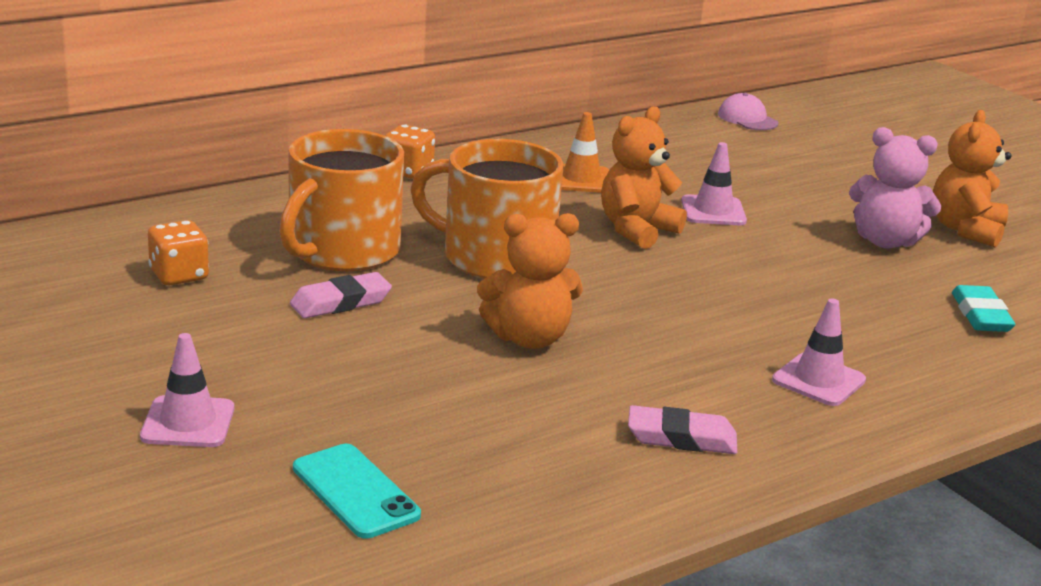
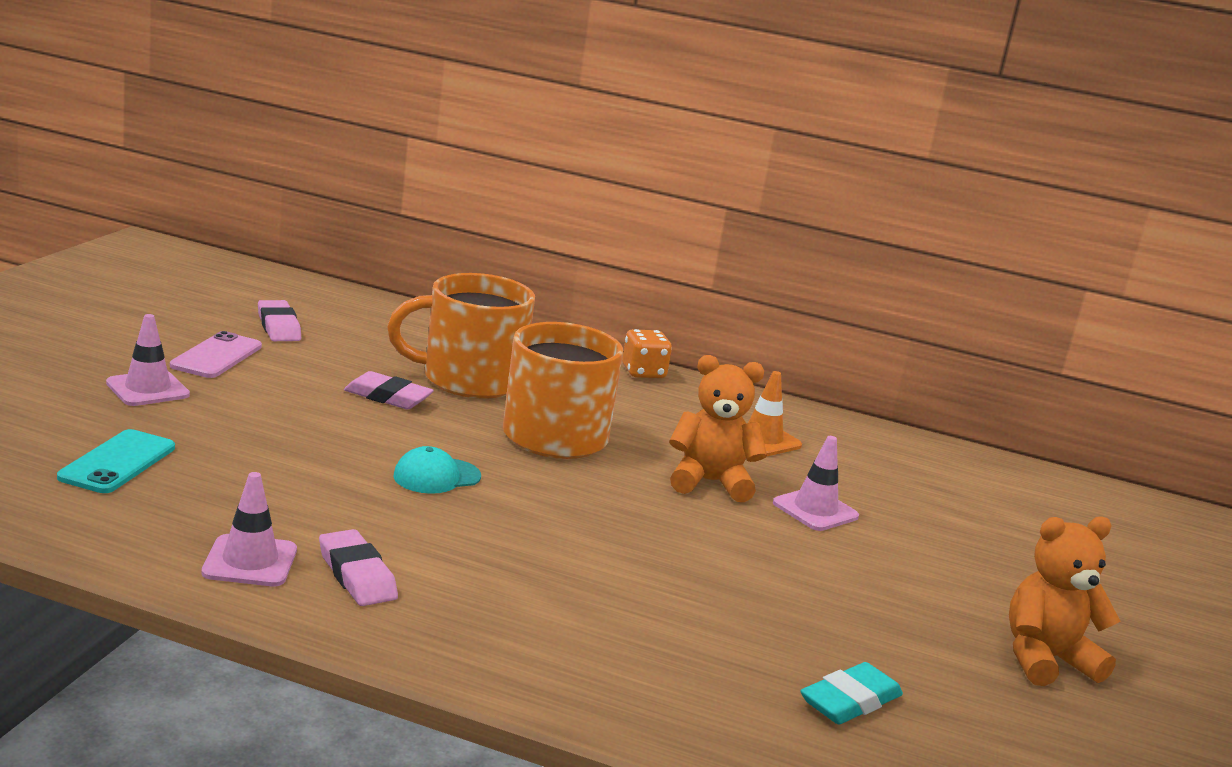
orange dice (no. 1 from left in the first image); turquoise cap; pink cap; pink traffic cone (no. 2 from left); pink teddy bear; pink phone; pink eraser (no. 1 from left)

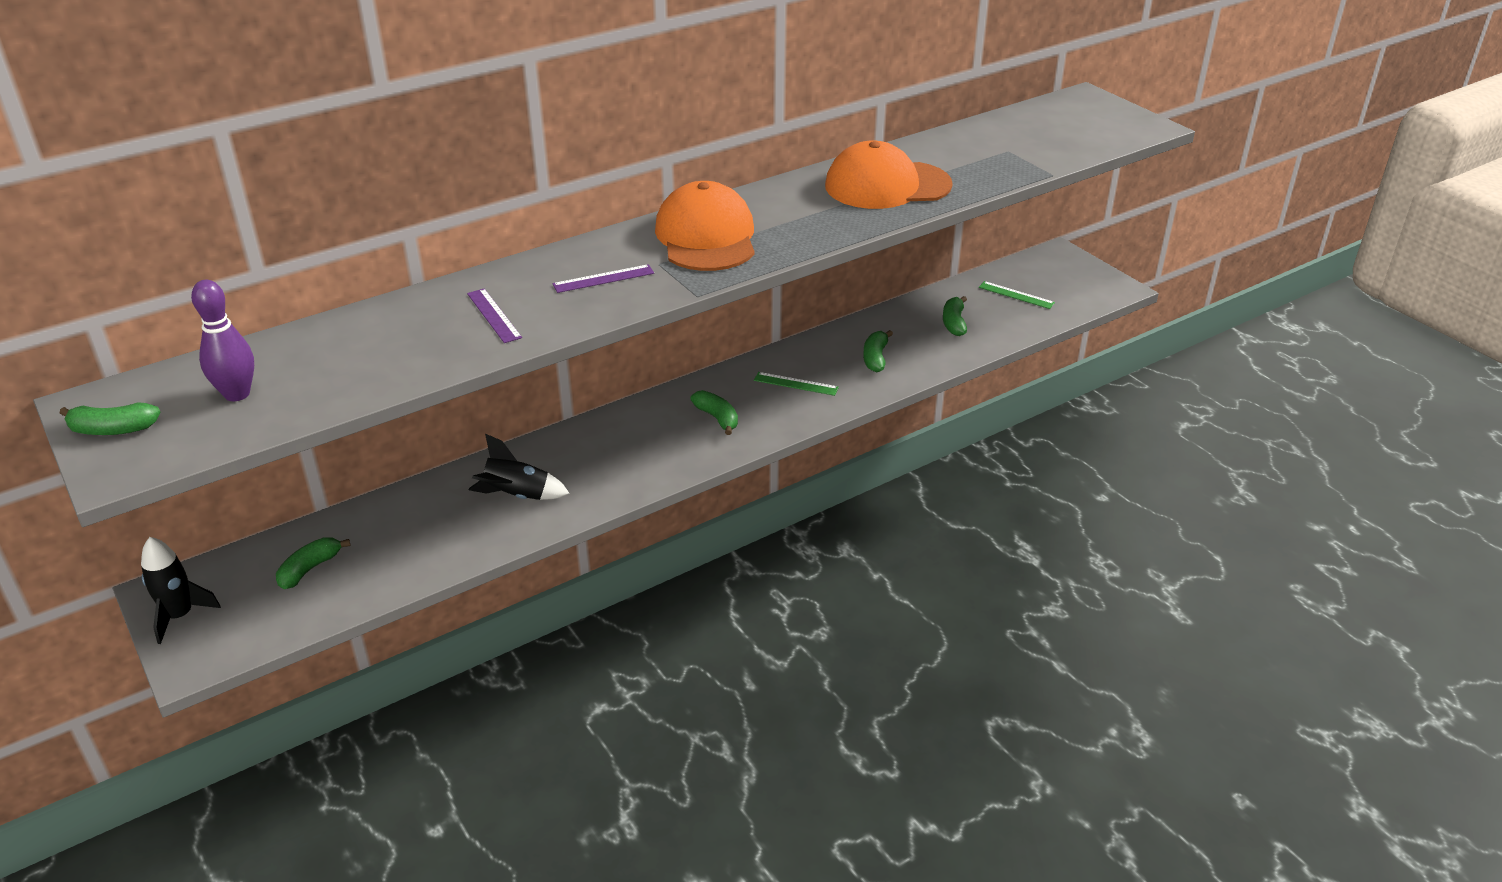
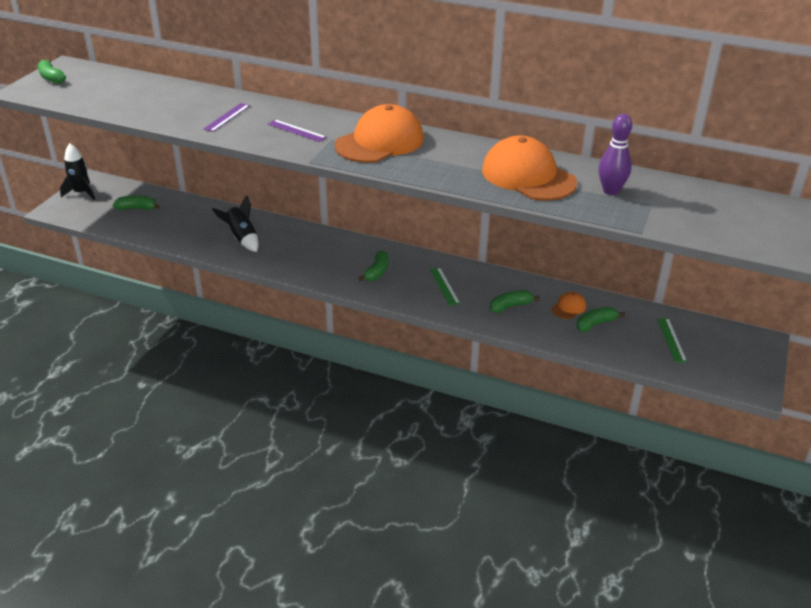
purple bowling pin; orange cap (no. 3 from left)

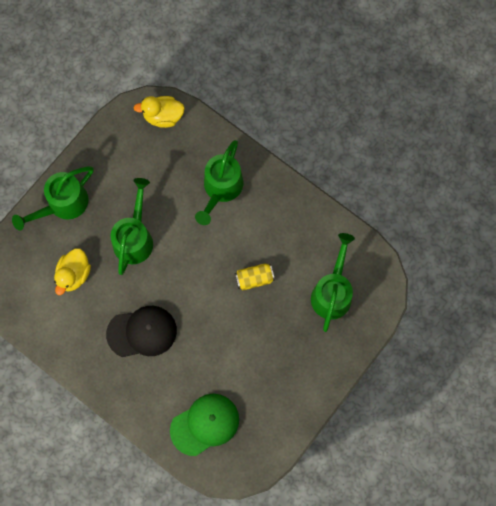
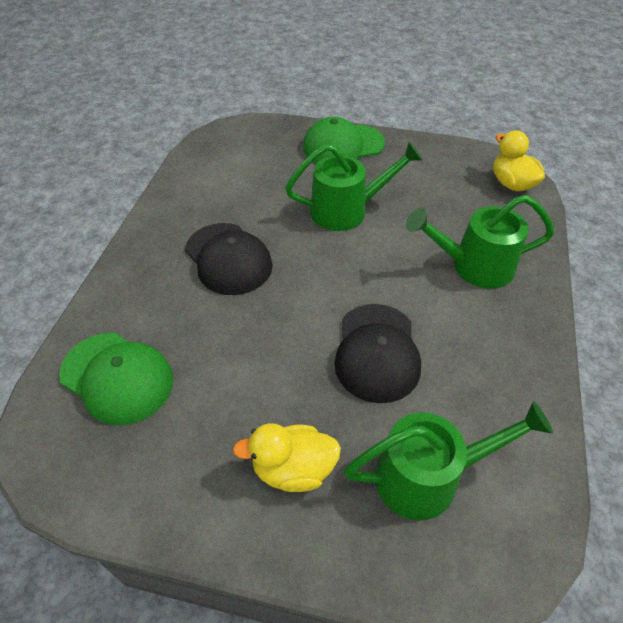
green cap (no. 2 from left); yellow duck (no. 1 from left); black cap (no. 2 from left)

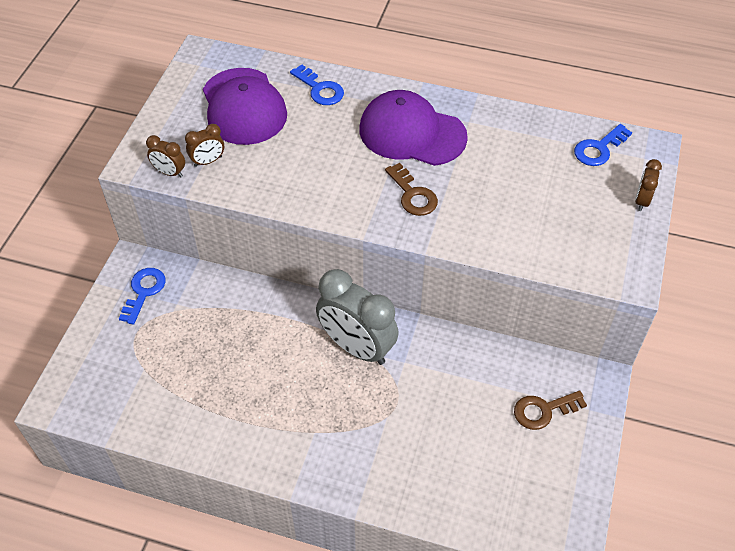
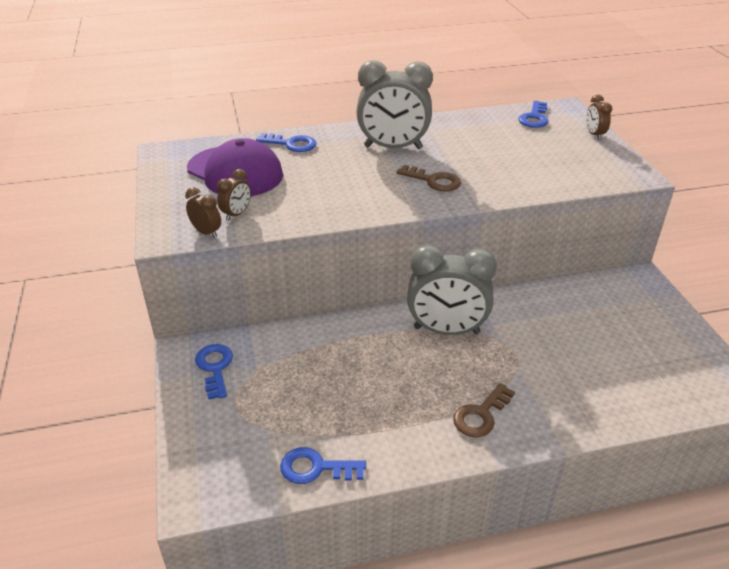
brown clock (no. 1 from left); grey clock (no. 1 from left); brown key (no. 2 from left); blue key (no. 3 from left)

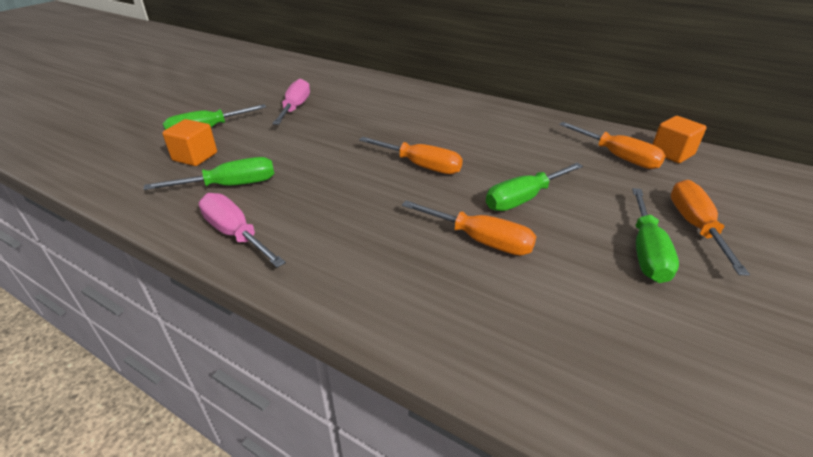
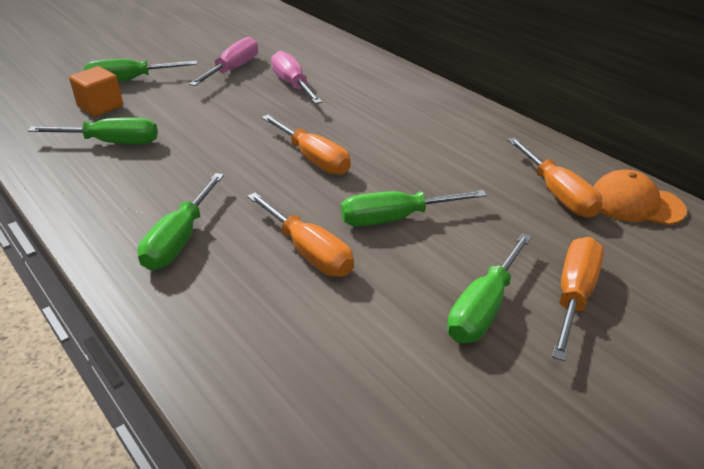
pink screwdriver (no. 2 from left); orange cap; green screwdriver (no. 3 from left)

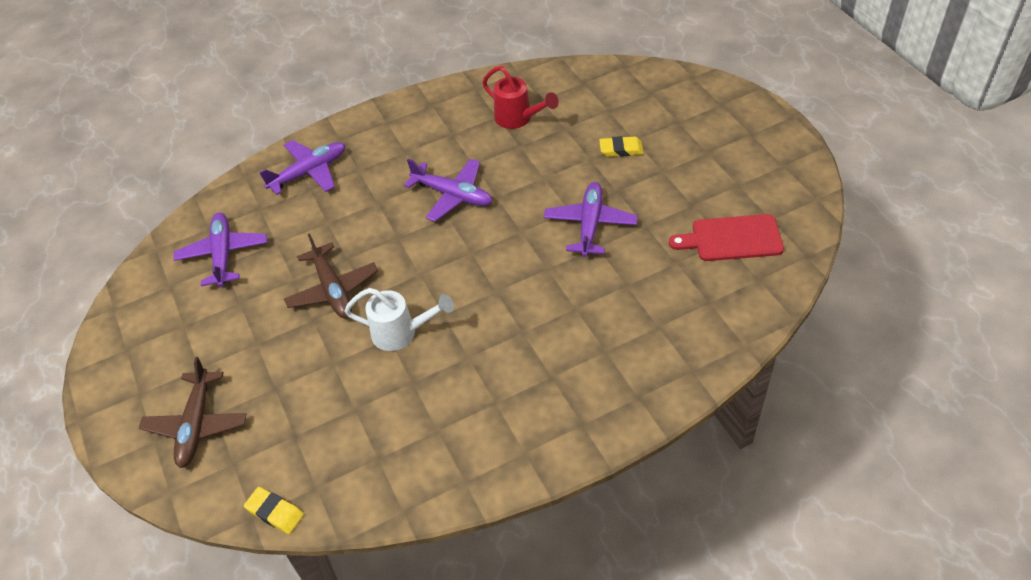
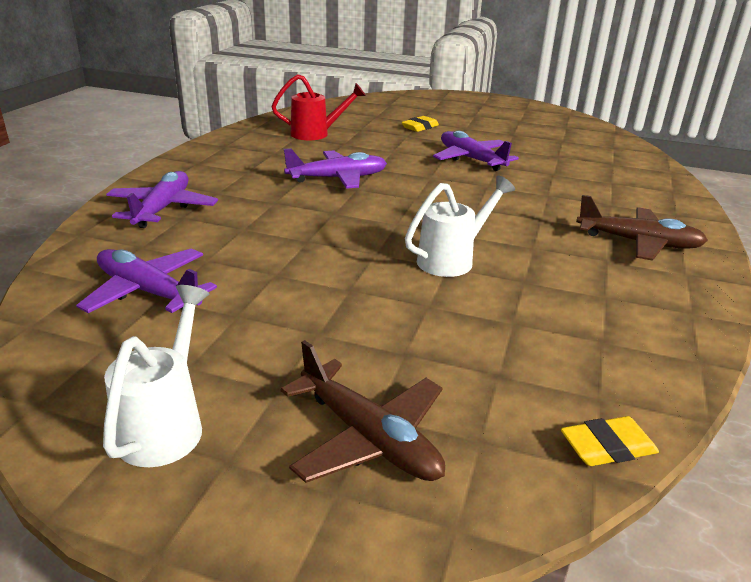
brown plane (no. 2 from left); red cutting board; white watering can (no. 1 from left)

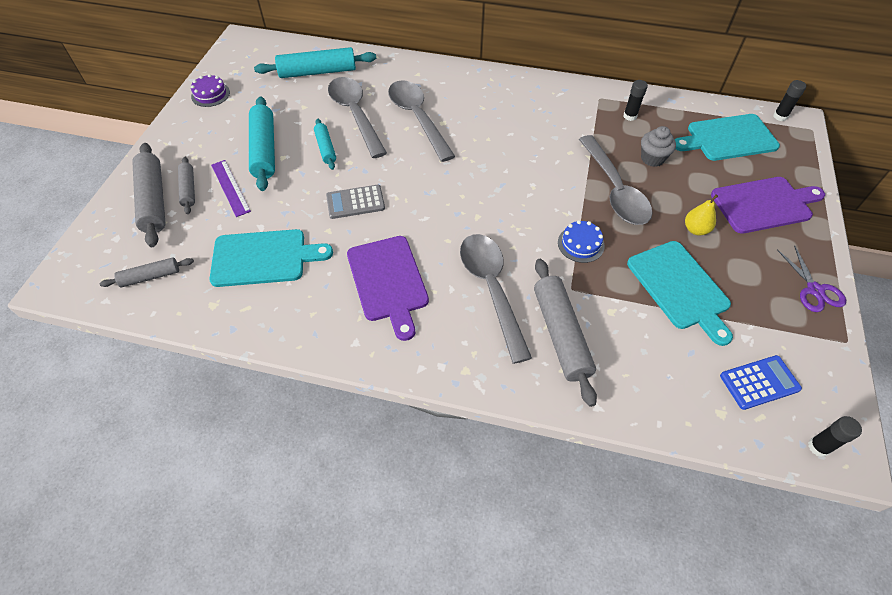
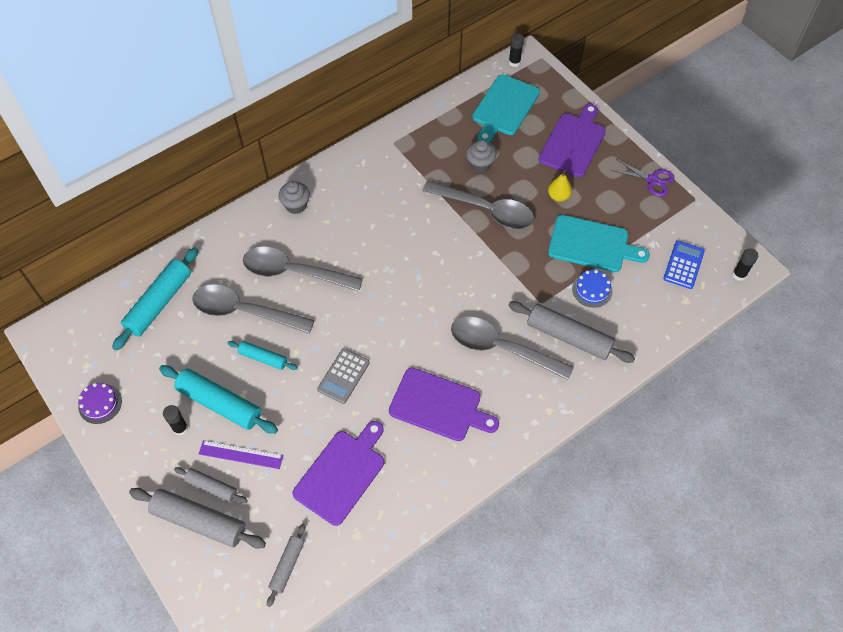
purple cutting board (no. 1 from left); blue cake; black glue stick (no. 1 from left); grey cupcake (no. 1 from left)

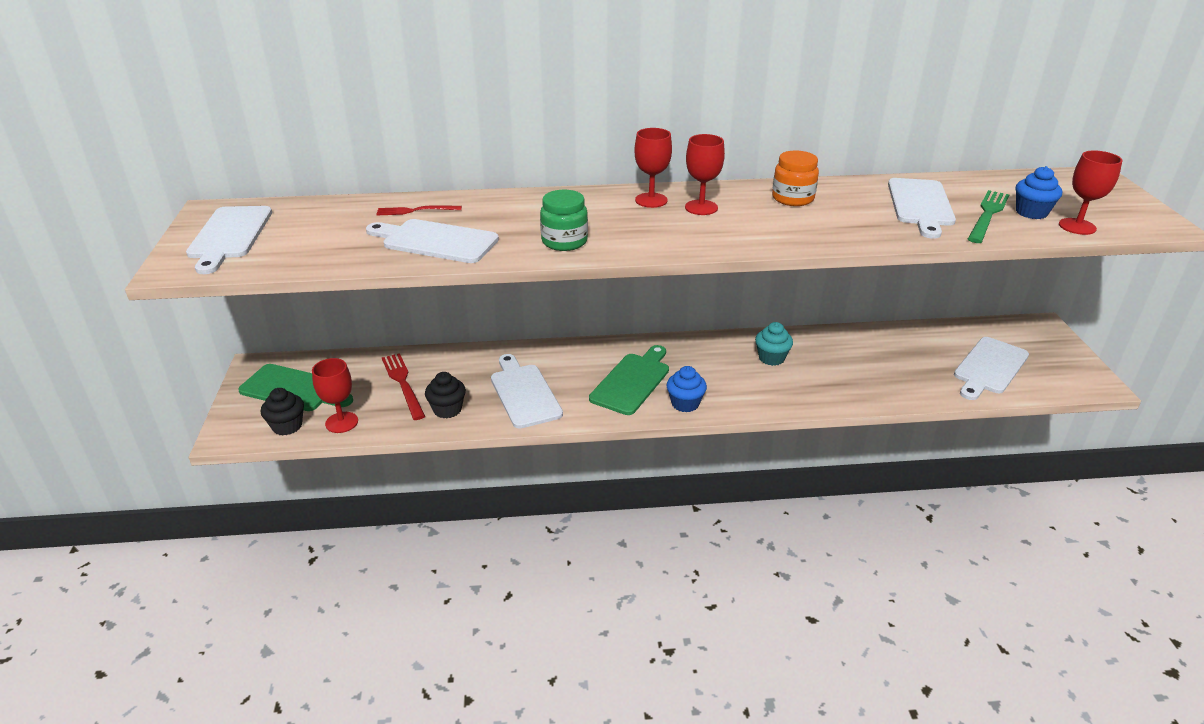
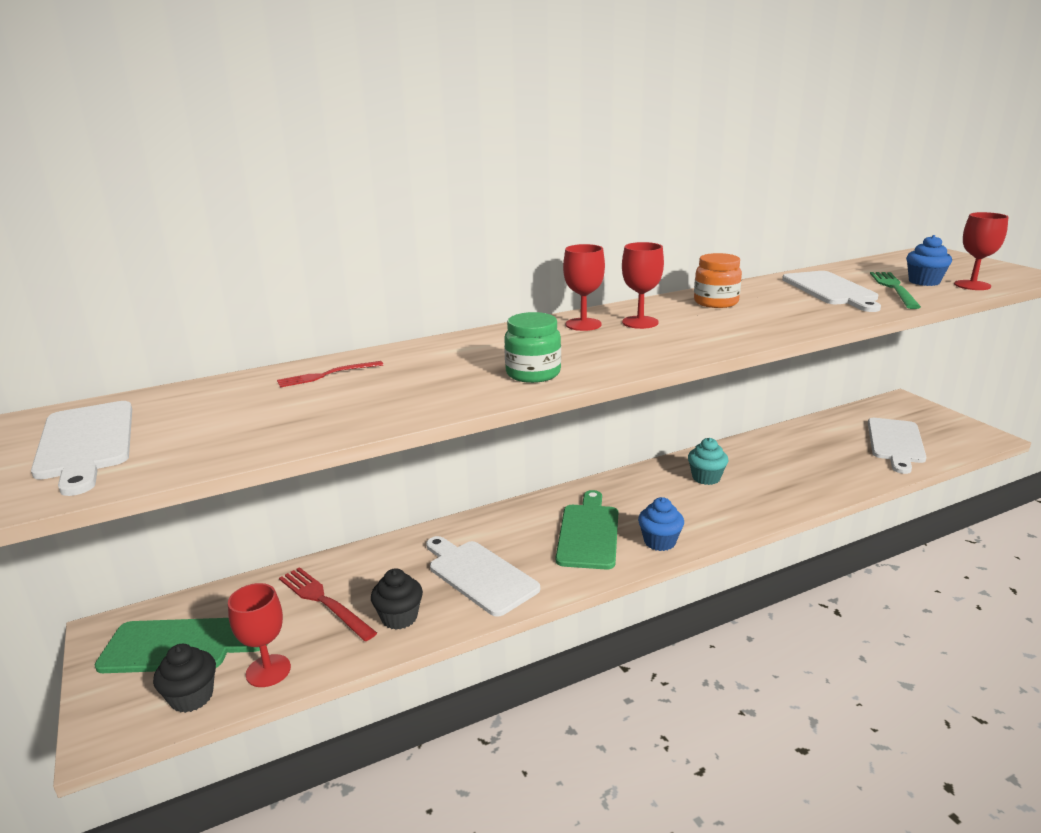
white cutting board (no. 2 from left in the first image)

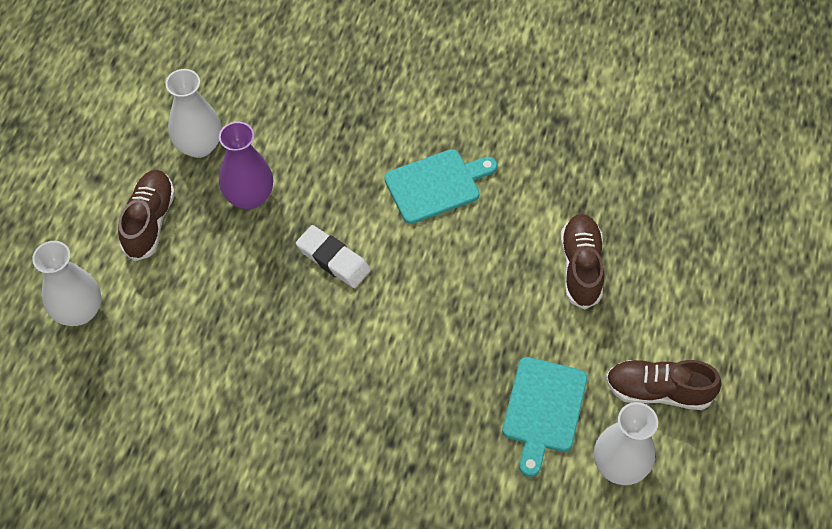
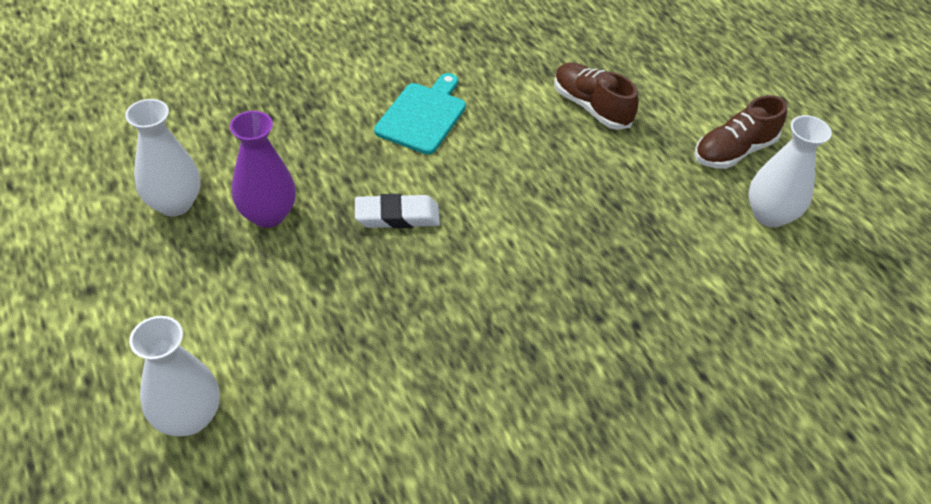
brown shoe (no. 1 from left in the first image); turquoise cutting board (no. 2 from left in the first image)

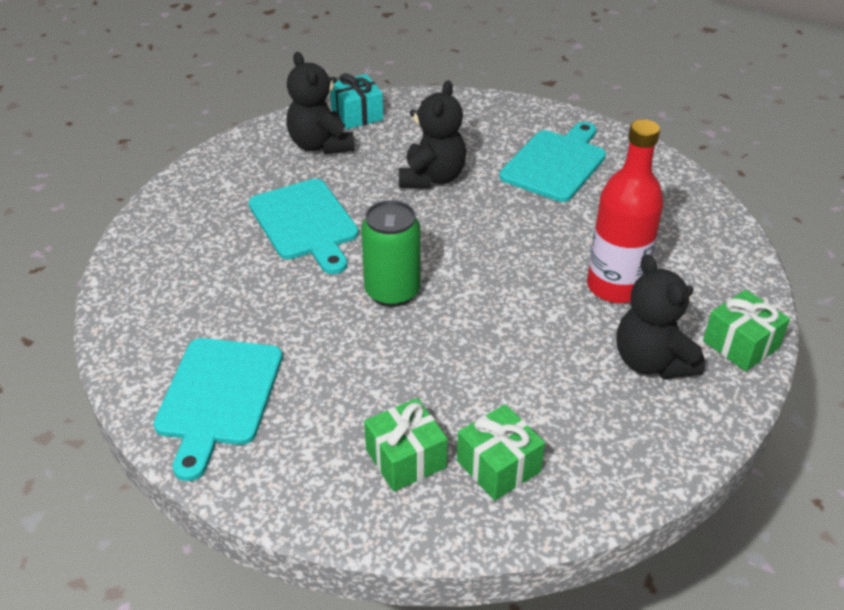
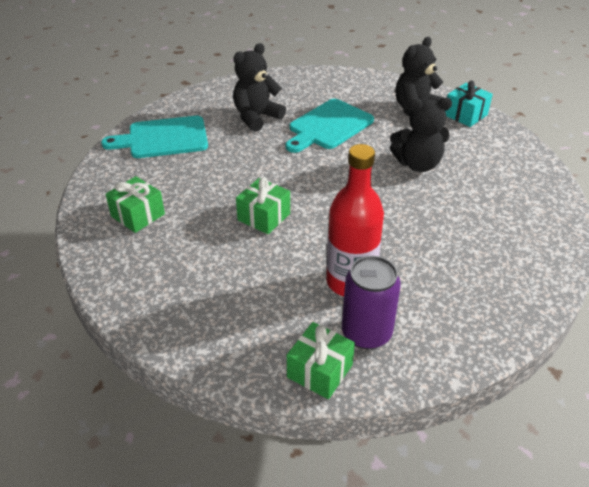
green can; green gift (no. 2 from left); turquoise cutting board (no. 3 from left in the first image); black teddy bear (no. 1 from left); purple can

